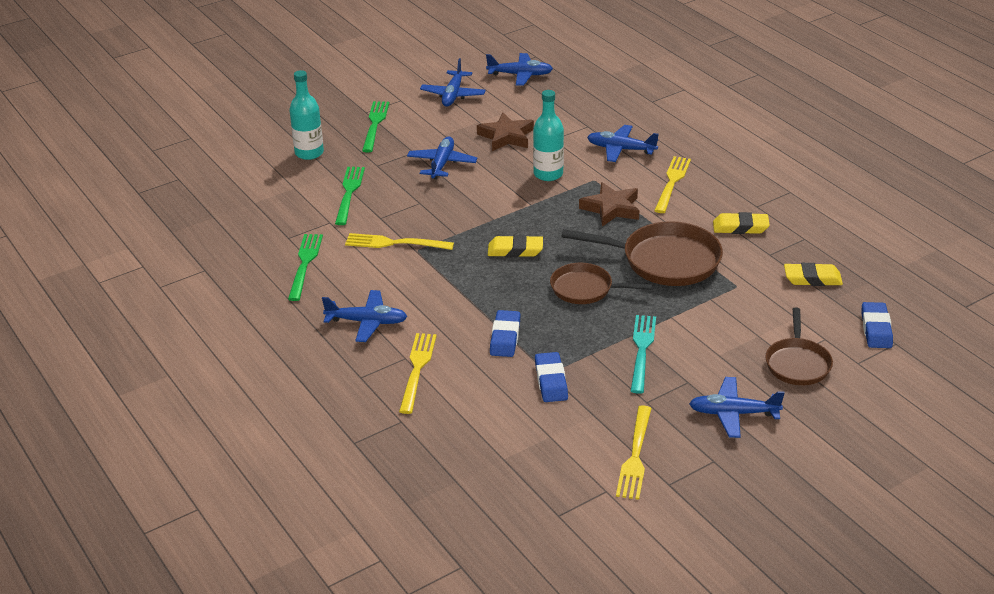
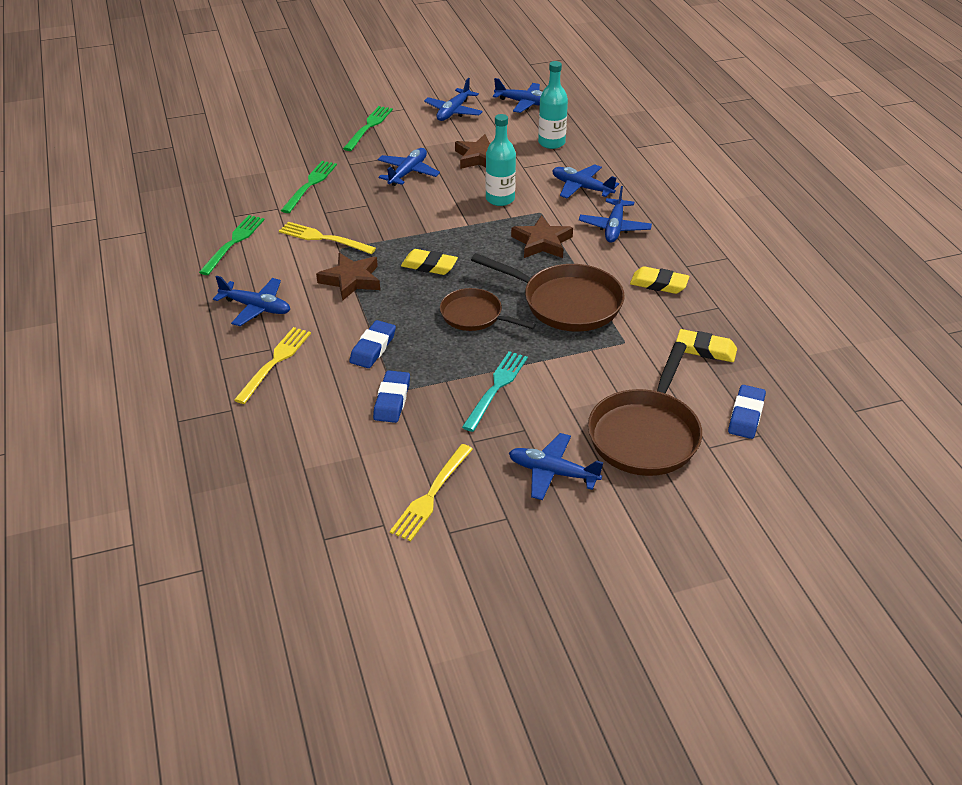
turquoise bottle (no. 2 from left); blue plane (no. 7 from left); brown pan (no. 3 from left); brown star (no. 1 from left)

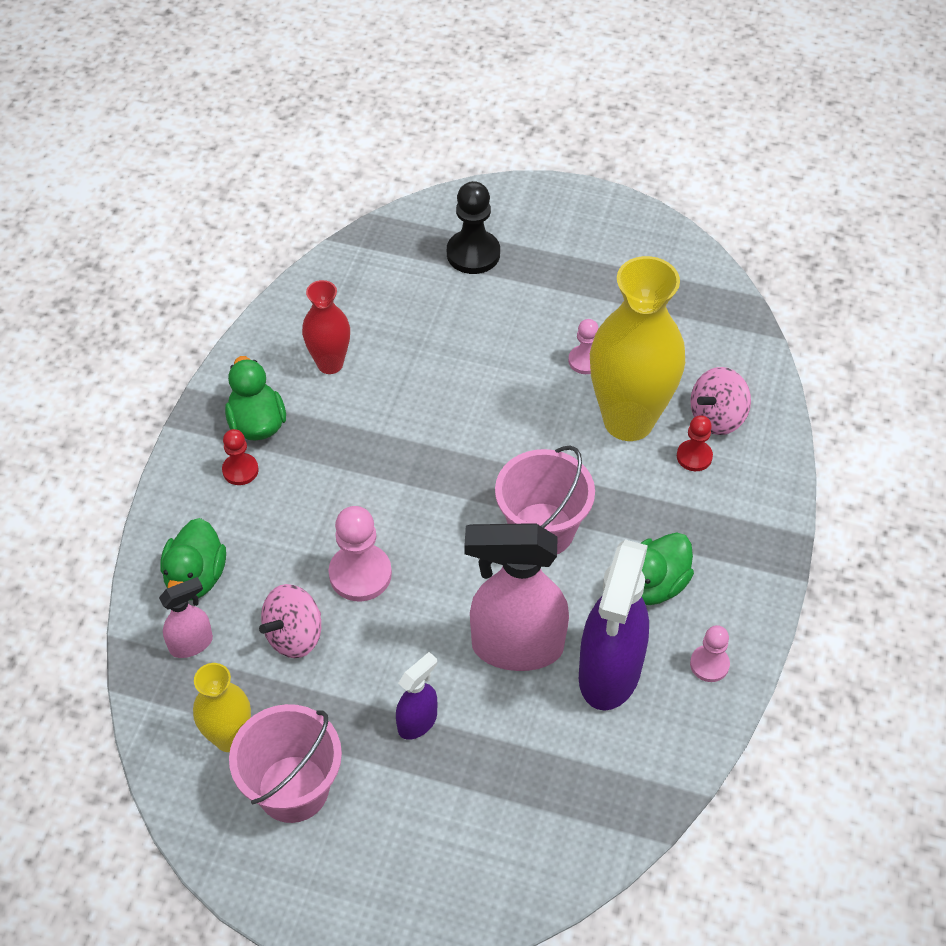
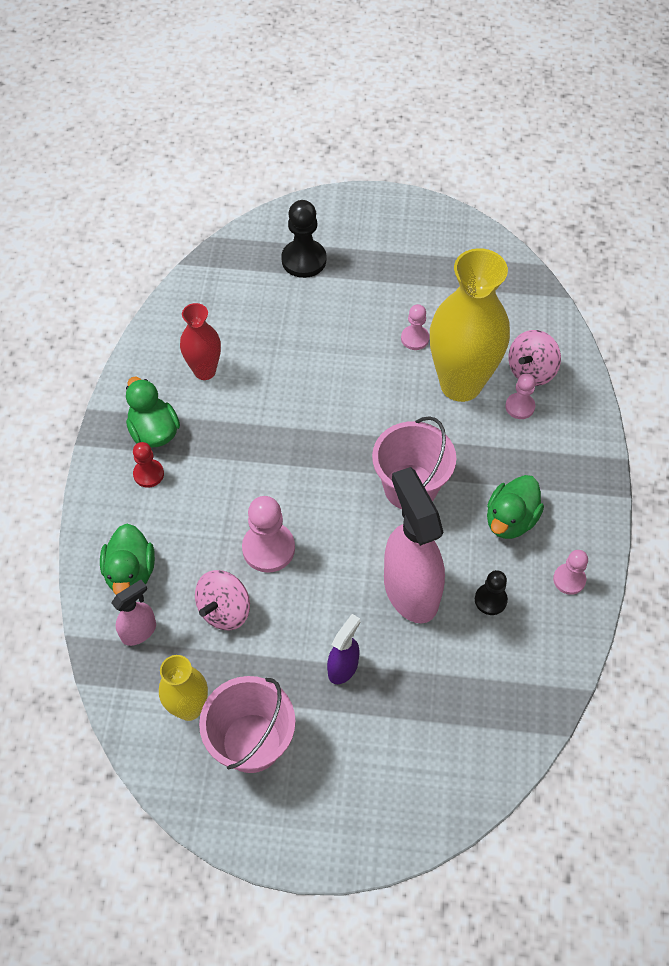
pink spray bottle (no. 2 from left); black pawn (no. 2 from left); pink pawn (no. 3 from left)

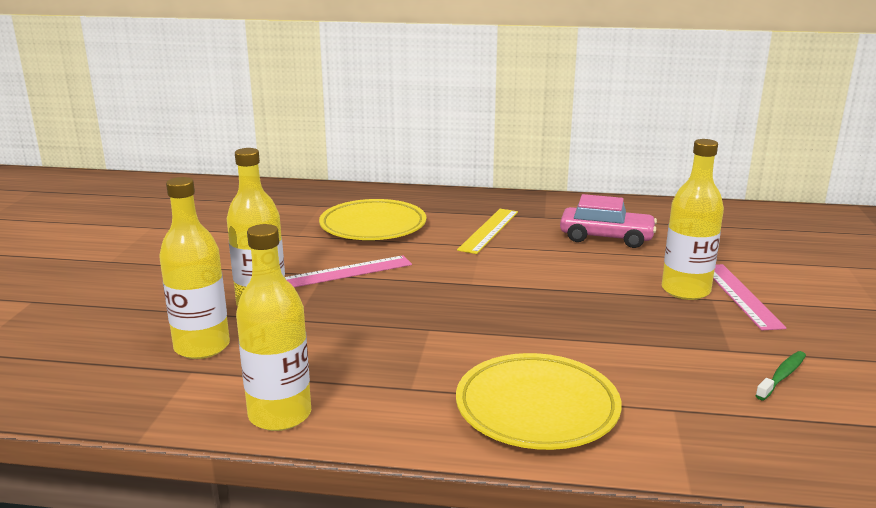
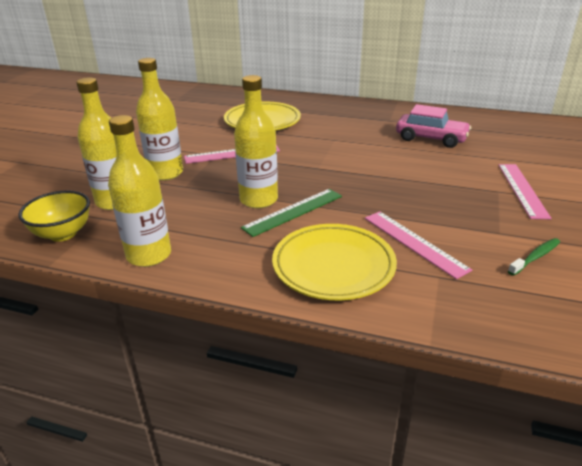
yellow ruler; yellow bottle (no. 4 from left); yellow bowl; green ruler; pink ruler (no. 2 from left)

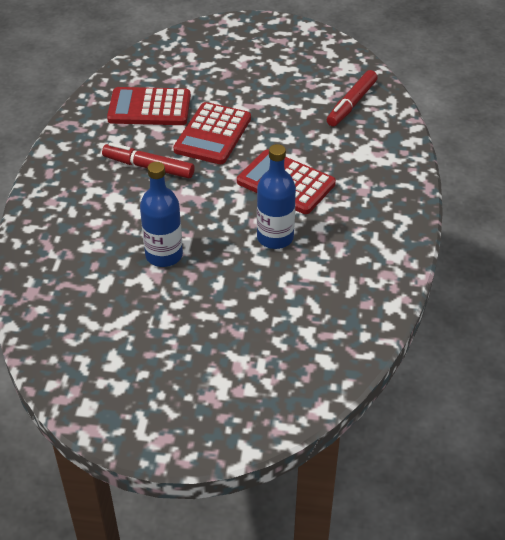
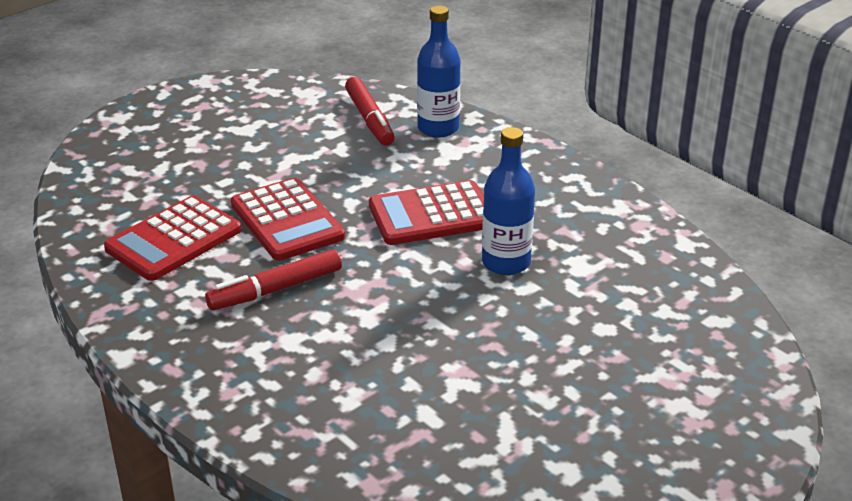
blue bottle (no. 1 from left)

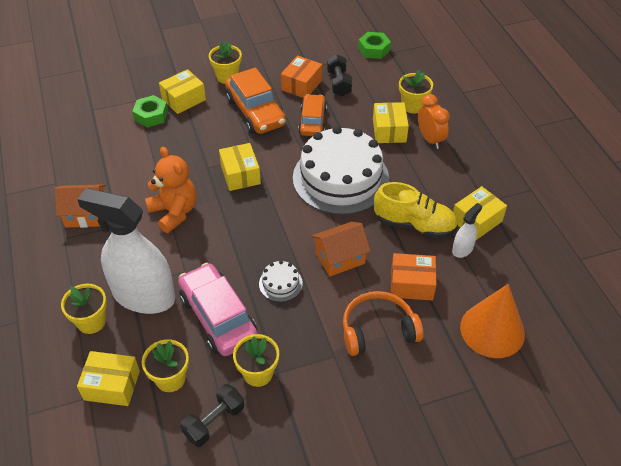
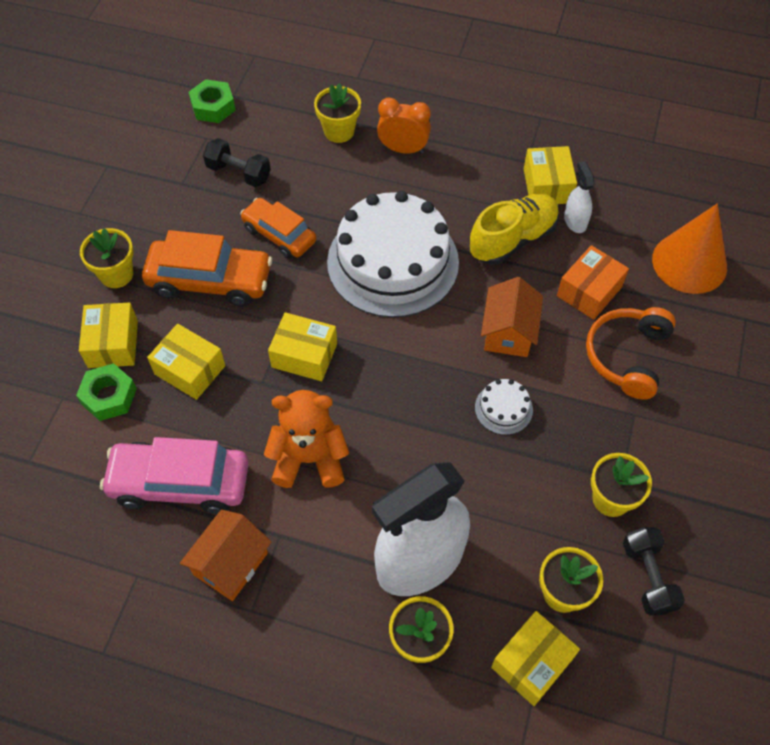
pink car; orange box (no. 1 from left in the first image); yellow box (no. 2 from left)

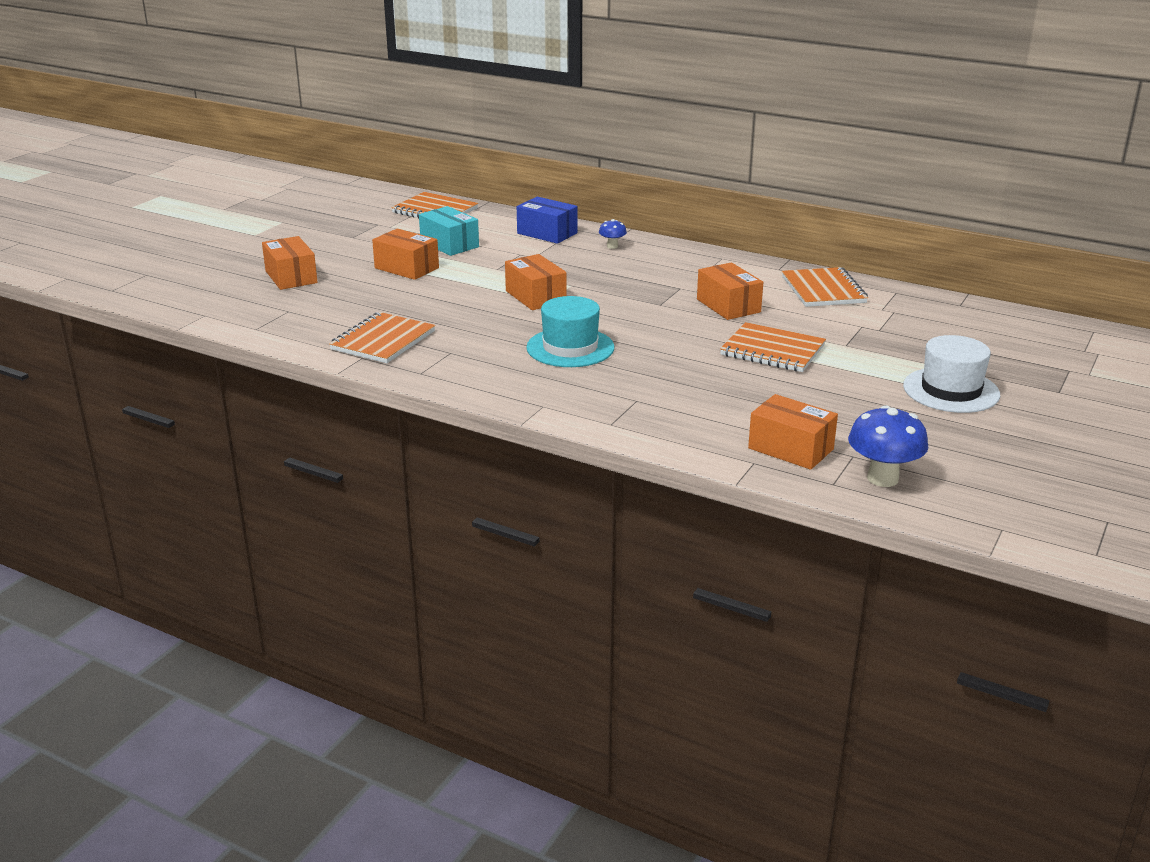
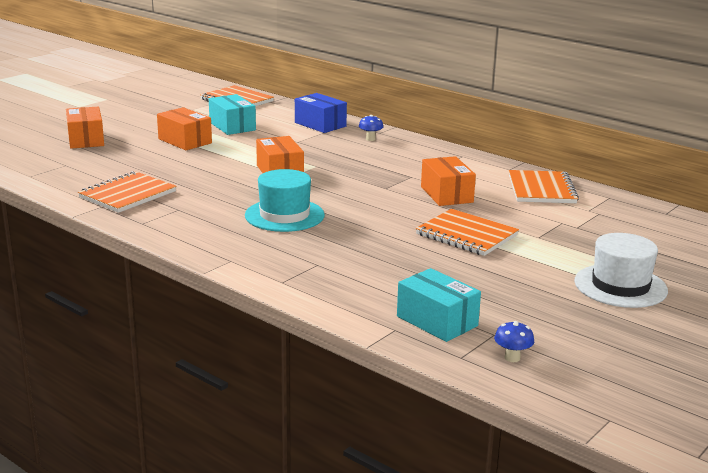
turquoise box (no. 2 from left); blue mushroom (no. 2 from left)

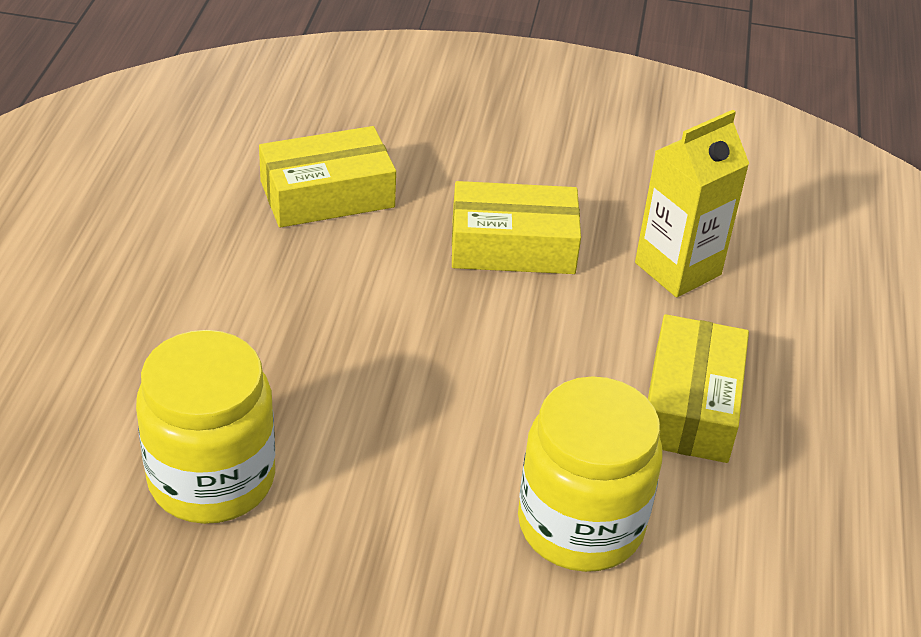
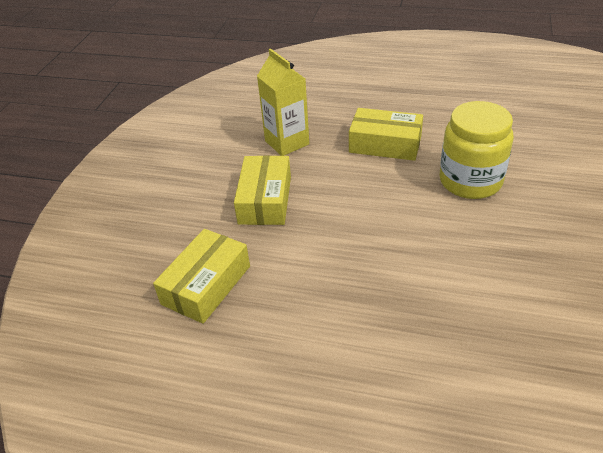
yellow jar (no. 1 from left in the first image); yellow box (no. 1 from left)

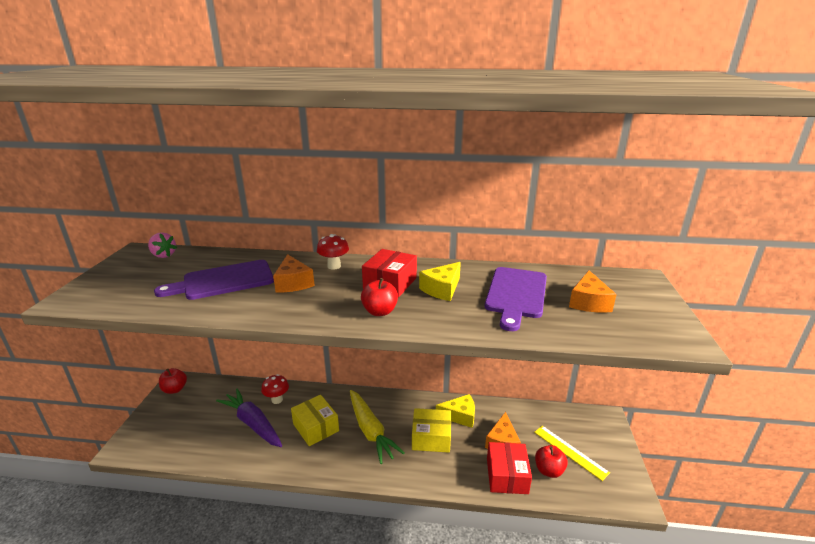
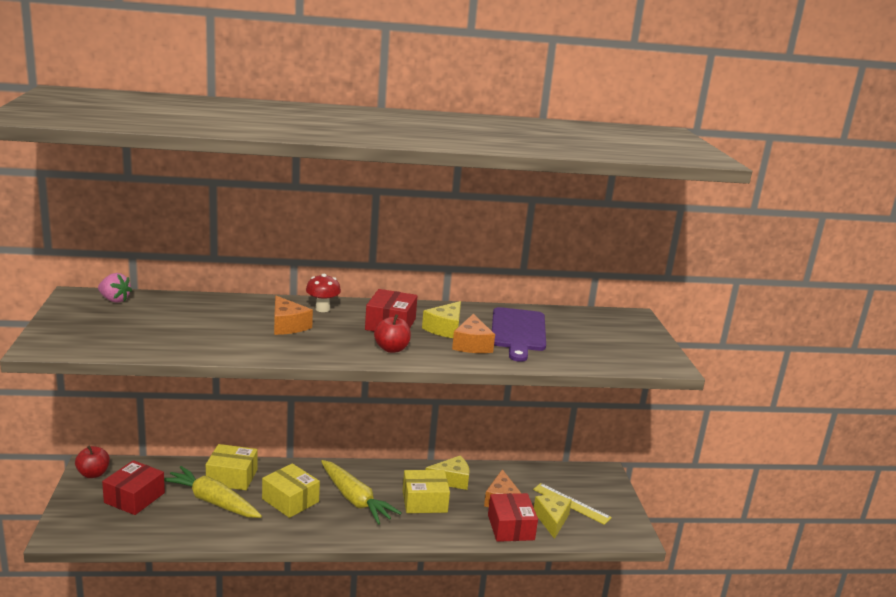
purple cutting board (no. 1 from left in the first image); yellow carrot (no. 1 from left); yellow box (no. 1 from left); yellow cheese (no. 3 from left); orange cheese (no. 2 from left); red box (no. 1 from left)

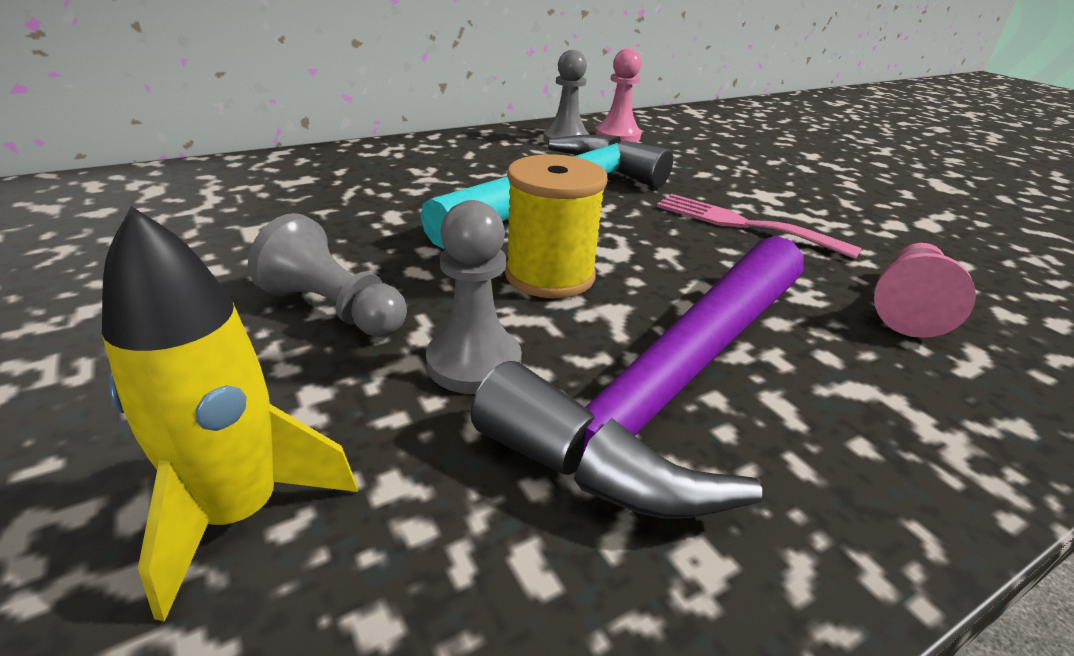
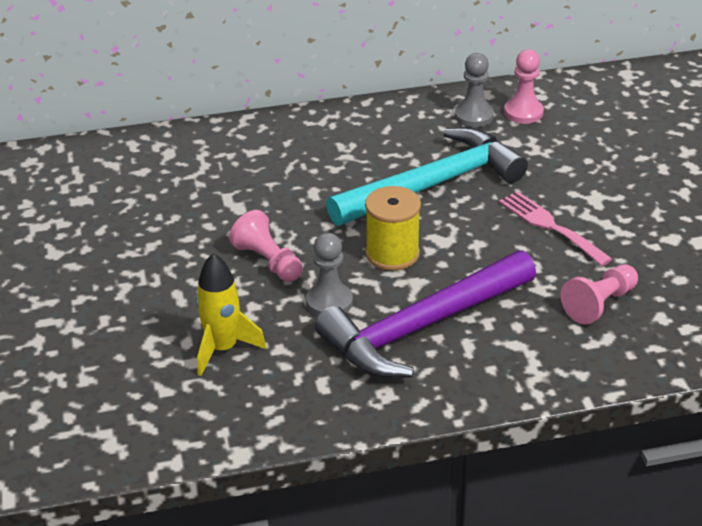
pink pawn (no. 1 from left)

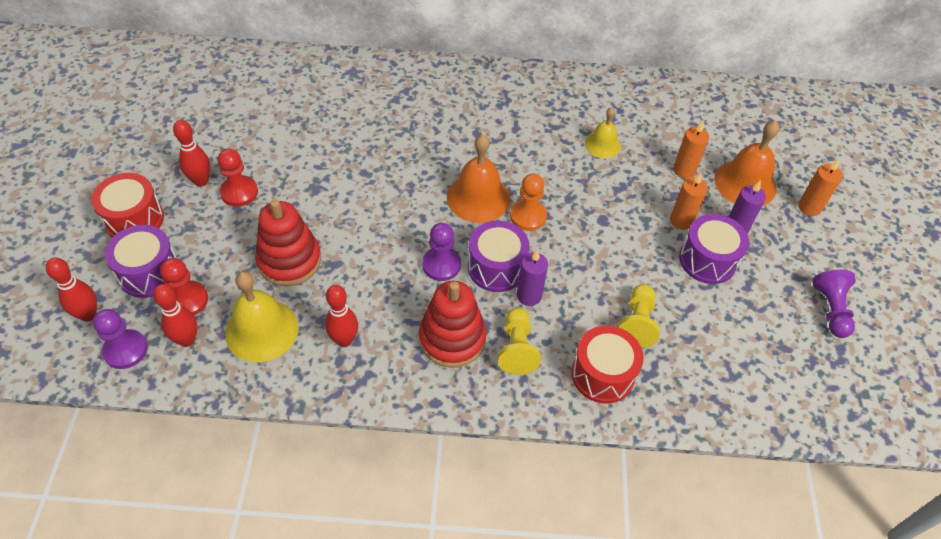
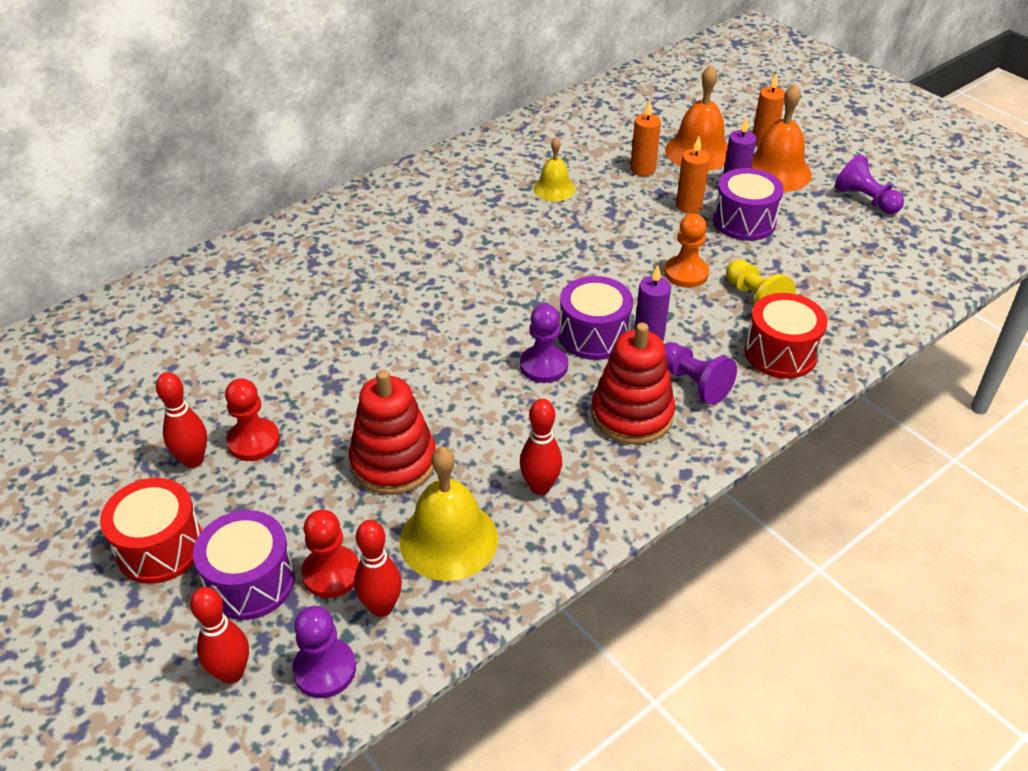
orange bell (no. 2 from left); purple pawn (no. 3 from left); orange pawn

